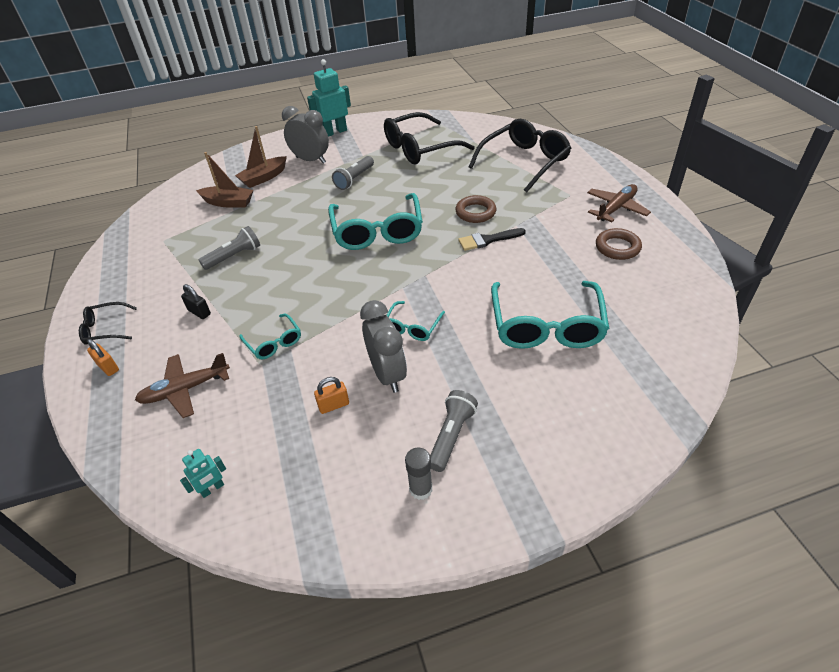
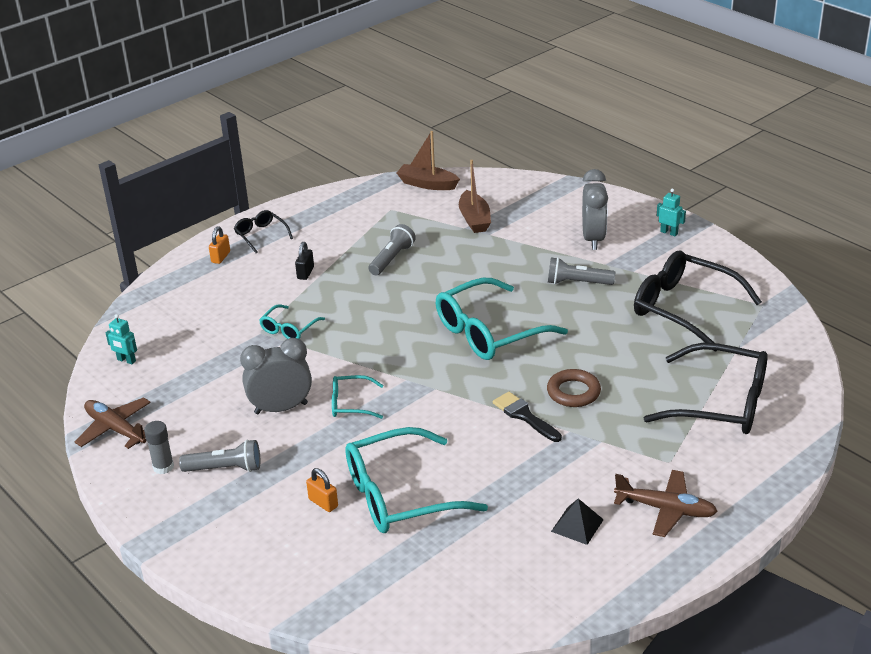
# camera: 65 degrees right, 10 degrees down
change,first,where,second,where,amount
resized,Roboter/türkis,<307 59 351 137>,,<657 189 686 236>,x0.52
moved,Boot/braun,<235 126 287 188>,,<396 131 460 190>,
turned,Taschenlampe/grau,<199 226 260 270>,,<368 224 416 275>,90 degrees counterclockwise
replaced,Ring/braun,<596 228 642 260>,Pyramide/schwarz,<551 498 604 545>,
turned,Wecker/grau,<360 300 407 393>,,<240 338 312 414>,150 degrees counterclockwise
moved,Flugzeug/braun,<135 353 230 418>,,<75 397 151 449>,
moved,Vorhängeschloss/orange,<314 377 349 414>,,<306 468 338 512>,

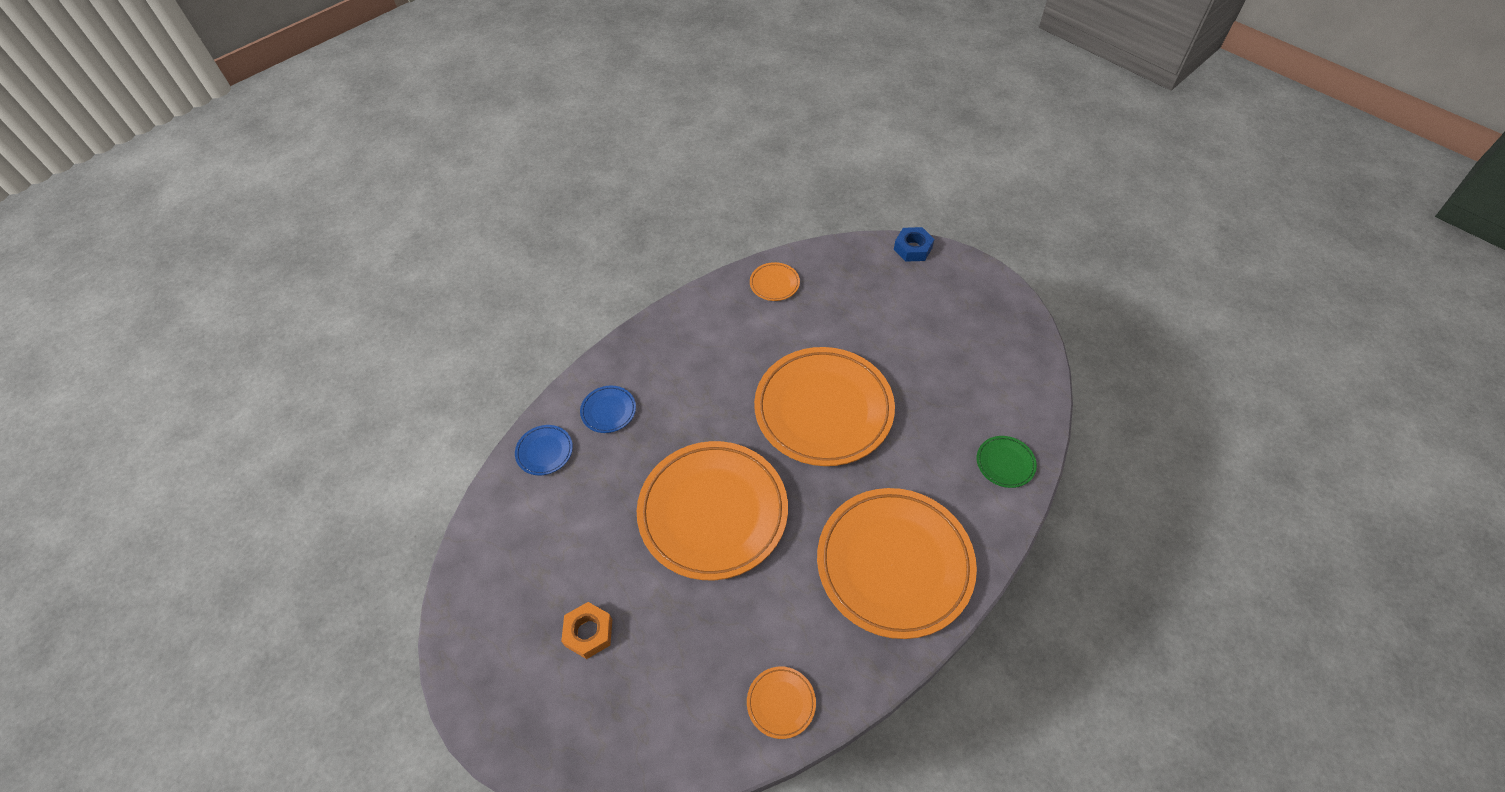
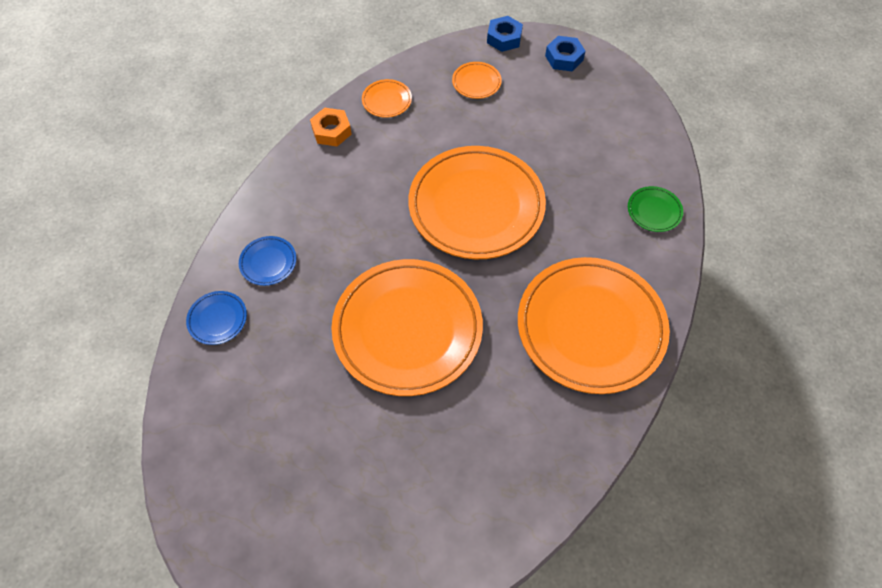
# camera: 20 degrees left, 5 degrees up
change,first,where,second,where,amount
moved,Sechskantmutter/orange,<561 602 612 659>,,<310 108 352 146>,
moved,Teller/orange,<747 667 816 739>,,<452 62 502 99>,
added,,,Sechskantmutter/blau,<545 36 585 71>,

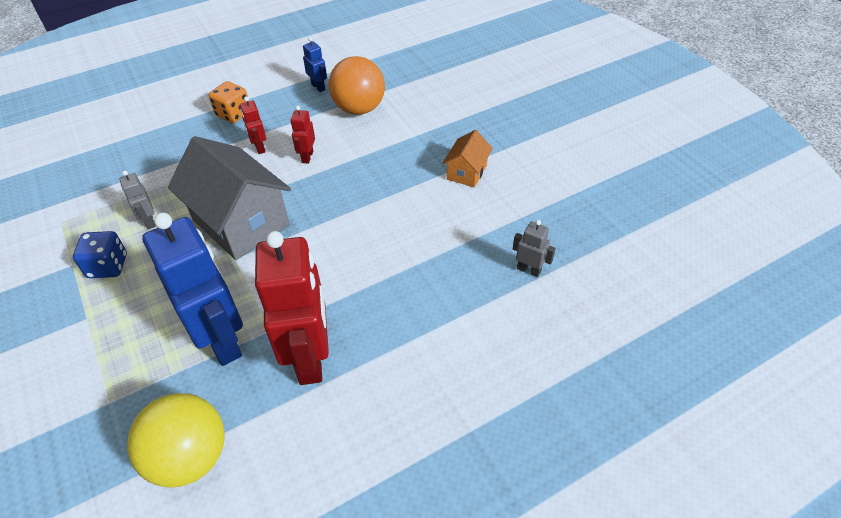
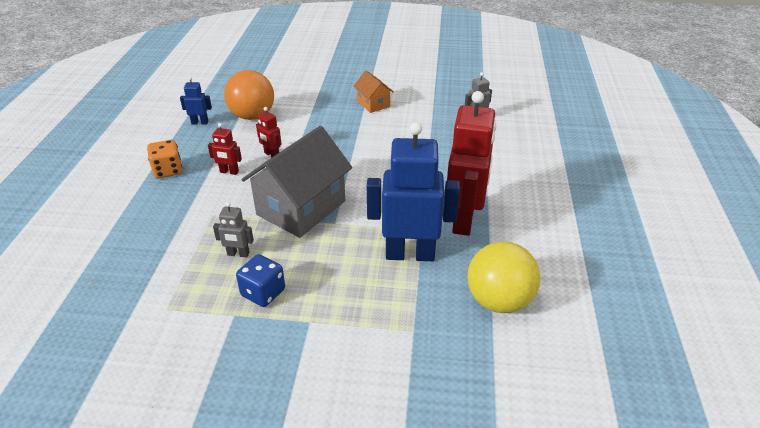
# camera: 55 degrees left, 10 degrees down
change,first,where,second,where,amount
turned,Haus/grau,<168 136 291 260>,,<242 126 352 238>,45 degrees counterclockwise
turned,Roboter/rot,<255 231 329 385>,,<447 91 496 236>,75 degrees clockwise

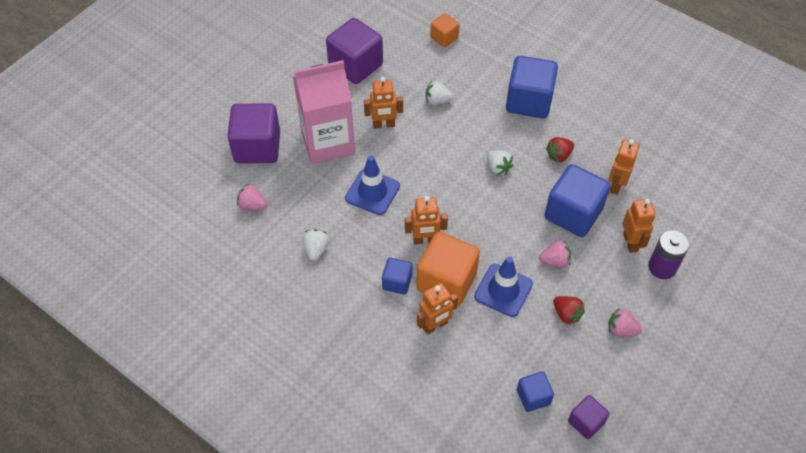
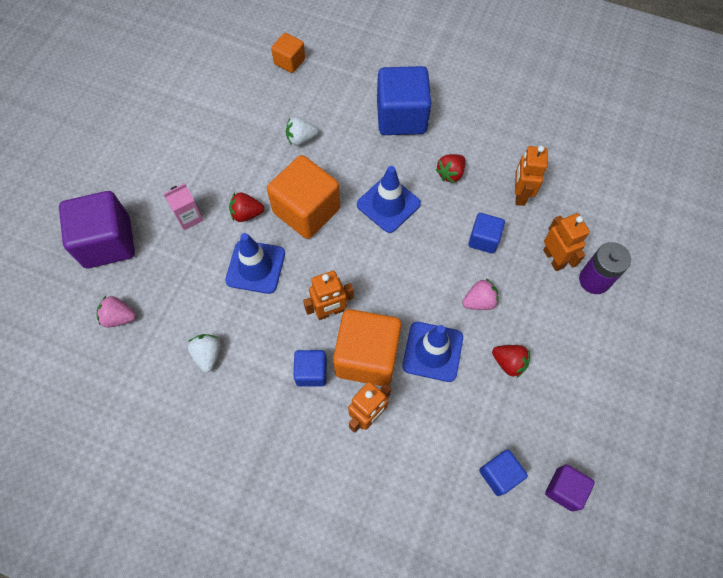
# camera: 15 degrees left, 10 degrees up
change,first,where,second,where,amount
removed,Kubus/lila,<326 18 383 84>,,,
resized,Getränkekarton/rosa,<293 60 355 164>,,<164 184 204 230>,x0.42
removed,Roboter/orange,<364 77 403 129>,,,
replaced,Erdbeere/weiß,<487 150 513 175>,Leitkegel/blau,<357 166 421 233>,
resized,Kubus/blau,<544 164 611 237>,,<468 213 505 254>,x0.53
removed,Erdbeere/rosa,<608 307 642 337>,,,
added,,,Kubus/orange,<267 155 340 239>,
added,,,Erdbeere/rot,<229 193 264 222>,

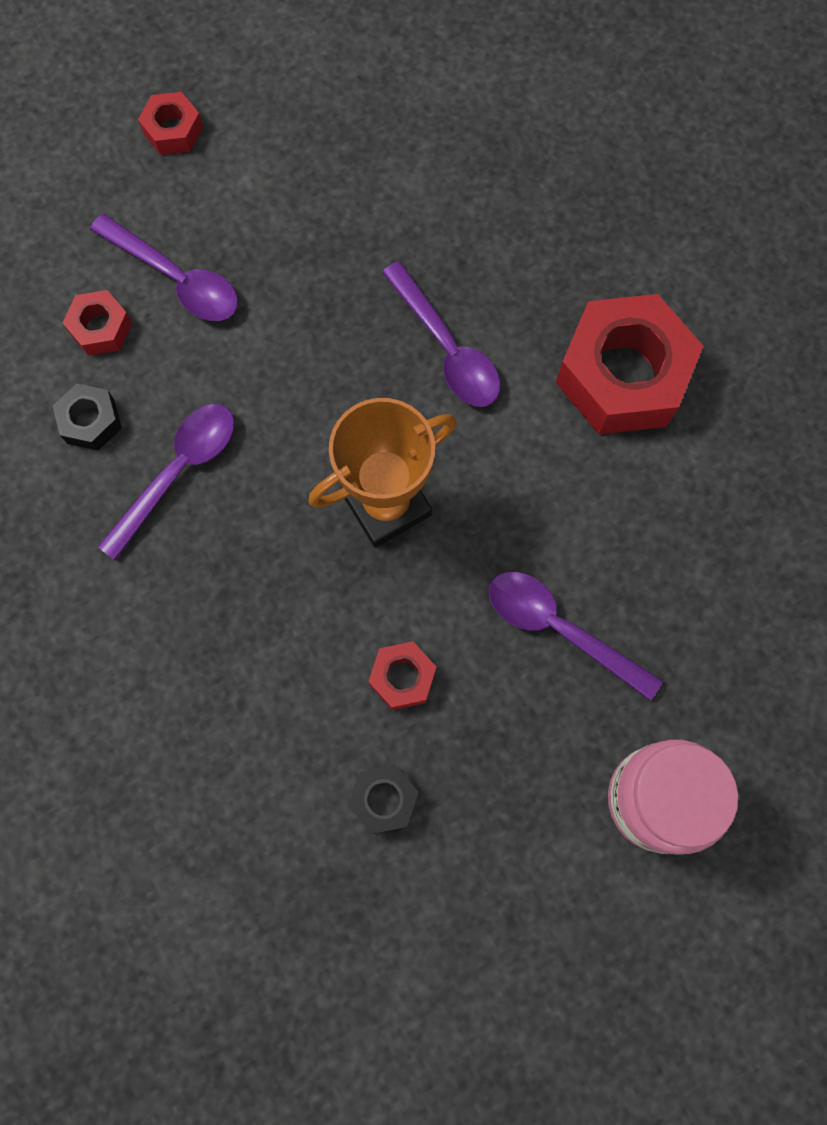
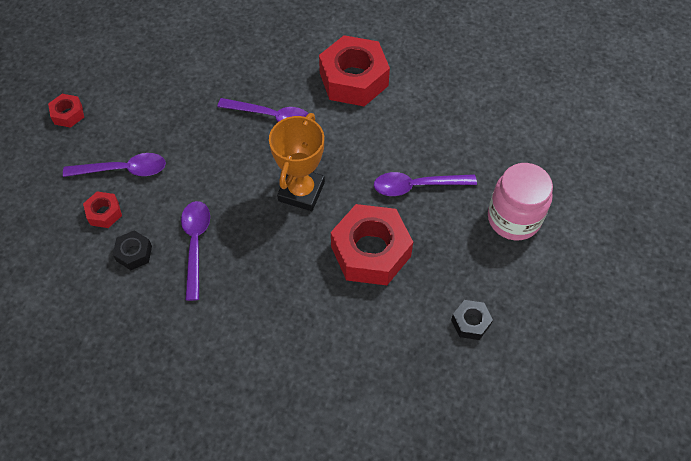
# camera: 40 degrees left, 15 degrees down
change,first,where,second,where,amount
resized,Sechskantmutter/rot,<368 641 436 710>,,<331 204 413 285>,x2.14
moved,Sechskantmutter/schwarz,<349 765 419 834>,,<451 300 493 340>,

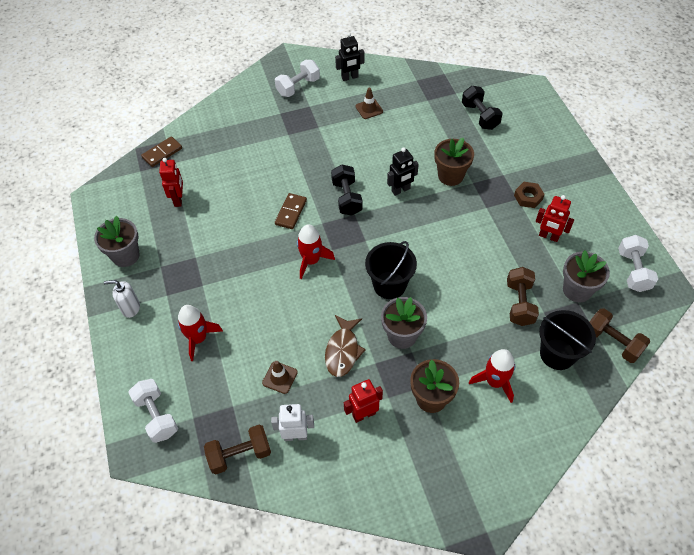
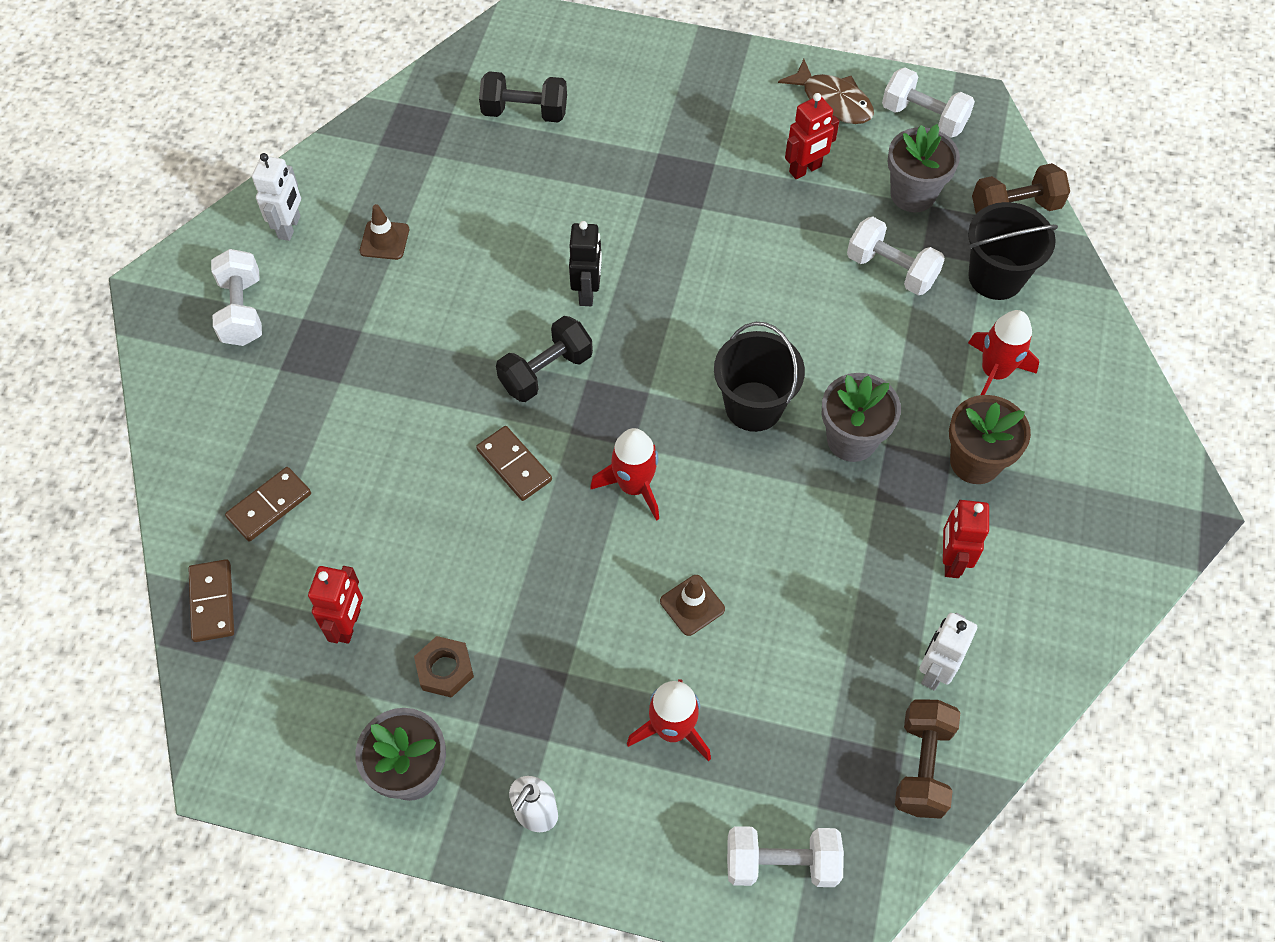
# camera: 60 degrees left, 5 degrees up
change,first,where,second,where,amount
recoloured,Roboter/schwarz,<335 33 364 81>,Roboter/weiß,<252 153 301 241>,
removed,Blumentopf/braun,<434 138 474 186>,,,
turned,Roboter/rot,<159 158 183 207>,,<308 566 363 644>,75 degrees clockwise
turned,Hantel/schwarz,<331 164 363 216>,,<496 316 593 402>,60 degrees counterclockwise
moved,Sechskantmutter/braun,<514 182 545 208>,,<414 636 474 698>,
recoloured,Hantel/braun,<507 267 539 326>,Hantel/weiß,<847 217 945 295>,
moved,Fisch/braun,<325 315 366 377>,,<778 59 874 124>,
moved,Leitkegel/braun,<262 361 298 394>,,<660 575 725 636>,
added,,,Dominostein/braun,<225 467 311 541>,

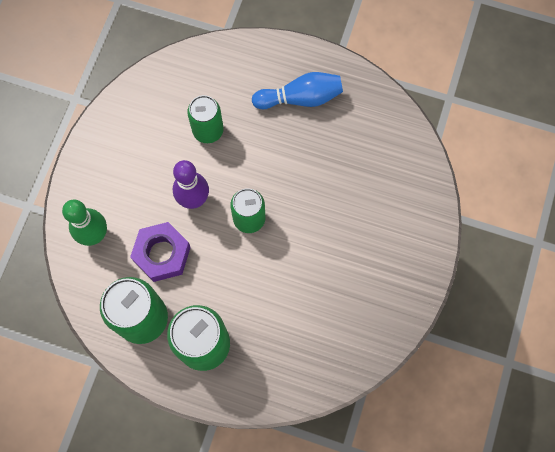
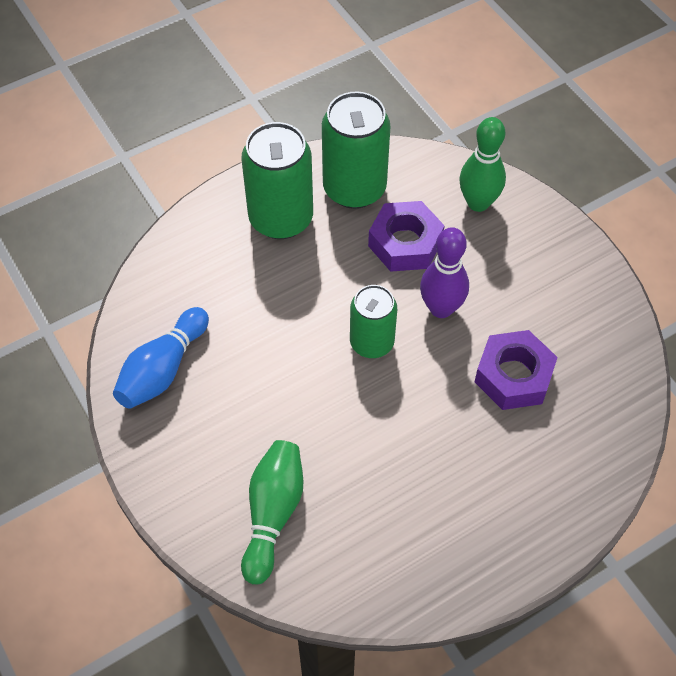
# camera: 130 degrees right, 15 degrees down
change,first,where,second,where,amount
moved,Bowlingkegel/blau,<252 72 343 109>,,<113 307 209 409>,
replaced,Dose/grün,<187 95 224 143>,Sechskantmutter/lila,<475 330 558 410>,
added,,,Bowlingkegel/grün,<241 440 304 584>,

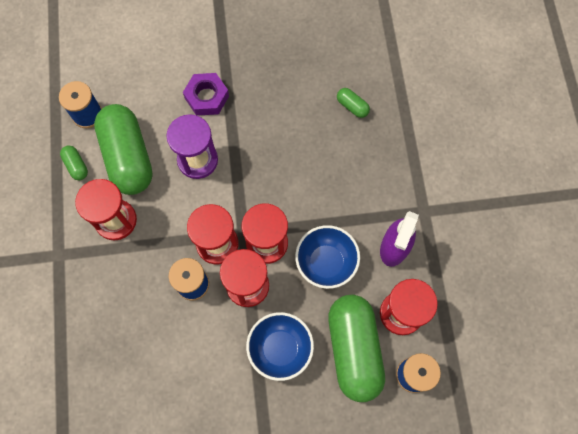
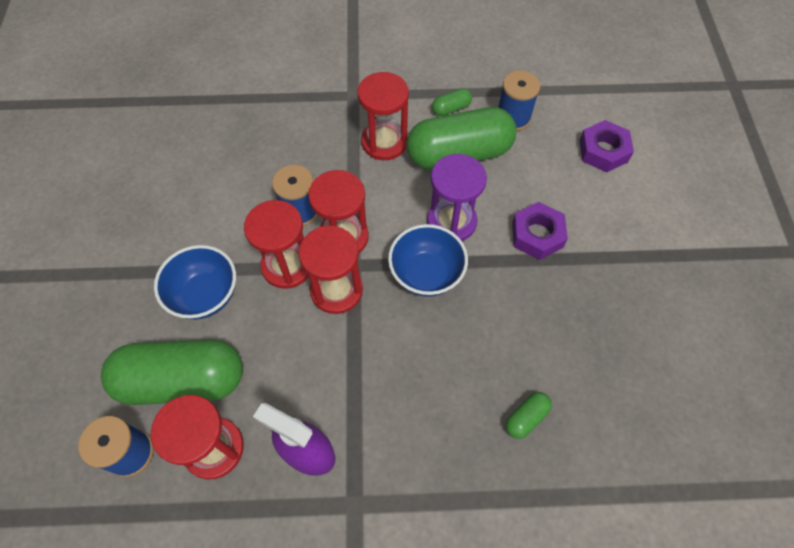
# camera: 95 degrees right, 10 degrees down
change,first,where,second,where,amount
moved,Schüssel/blau,<295 225 360 289>,,<388 224 468 297>,
added,,,Sechskantmutter/lila,<579 120 634 172>,

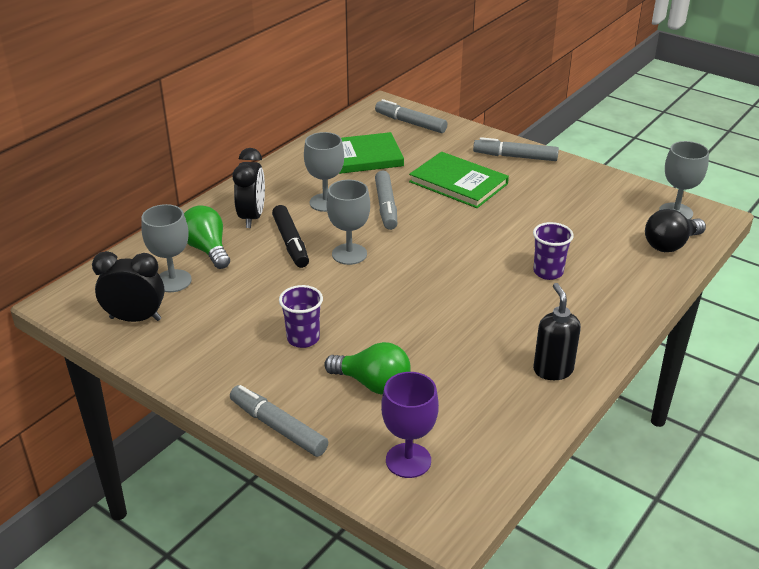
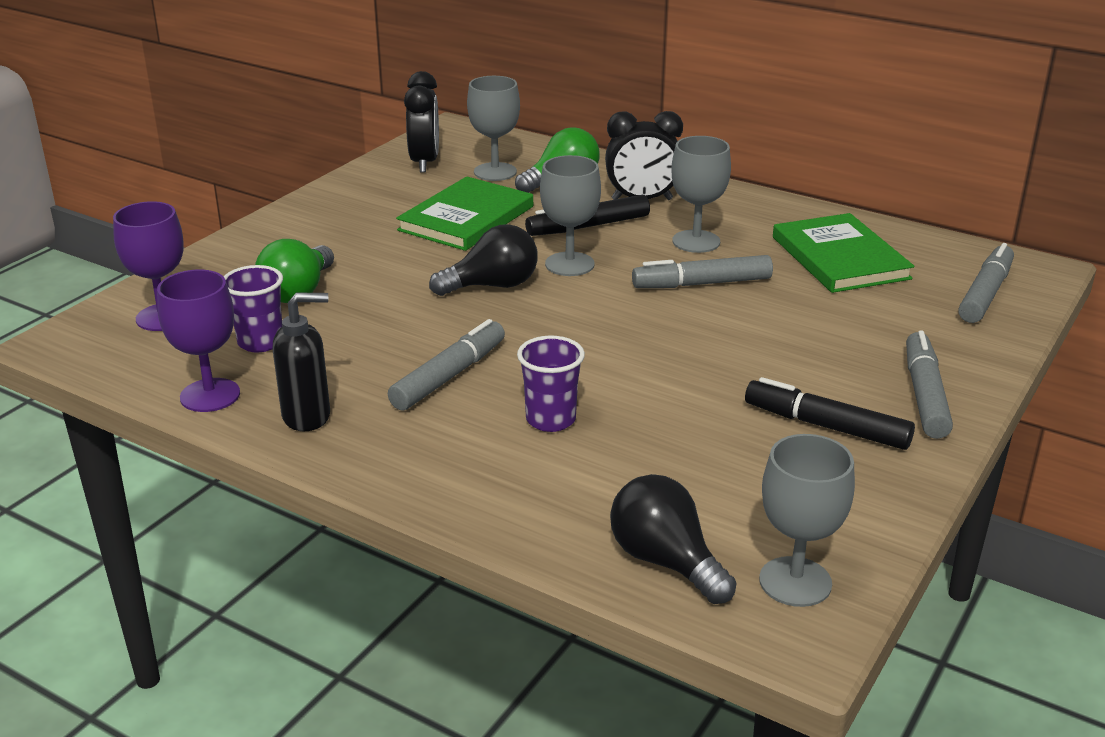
# camera: 85 degrees right, 5 degrees down
change,first,where,second,where,amount
moved,Buch/grün,<409 152 509 208>,,<396 176 533 251>,
moved,Becher/lila,<279 285 323 348>,,<224 265 283 352>,
moved,Filzstift/grau,<230 385 328 457>,,<388 319 505 411>,
added,,,Glühbirne/schwarz,<429 224 538 296>,
added,,,Kelch/lila,<157 270 240 412>,
added,,,Filzstift/schwarz,<745 377 915 450>,

